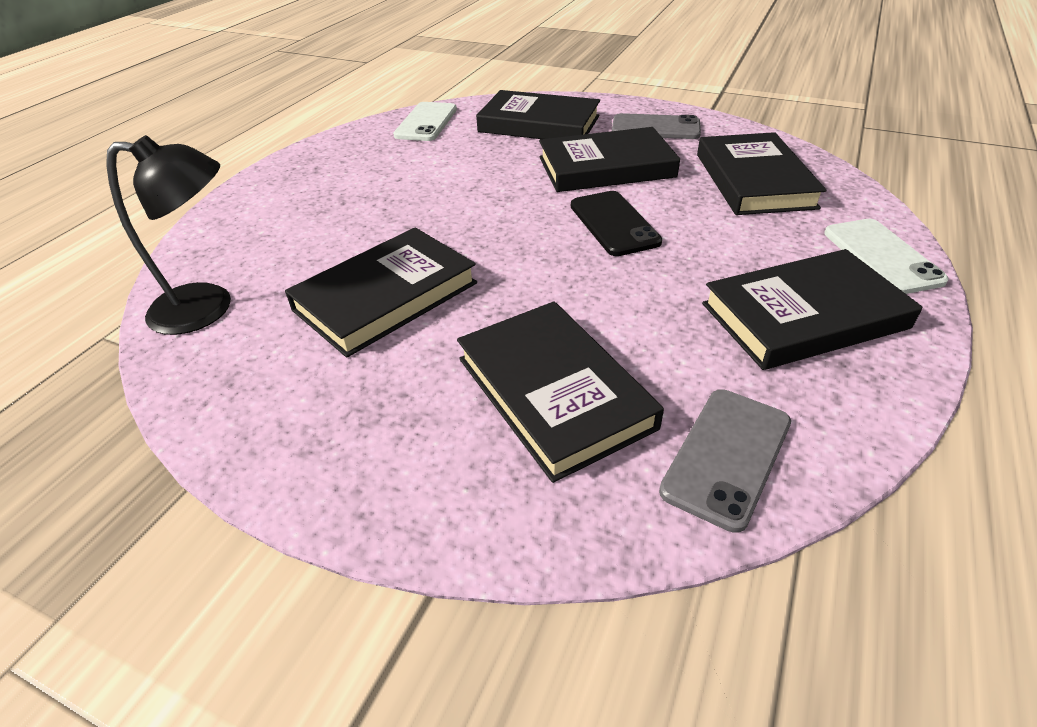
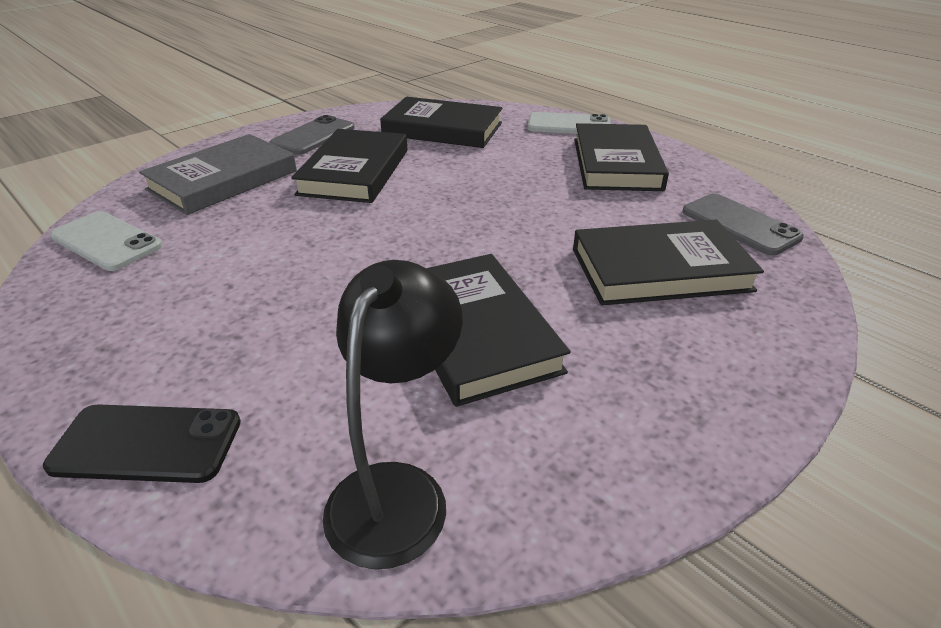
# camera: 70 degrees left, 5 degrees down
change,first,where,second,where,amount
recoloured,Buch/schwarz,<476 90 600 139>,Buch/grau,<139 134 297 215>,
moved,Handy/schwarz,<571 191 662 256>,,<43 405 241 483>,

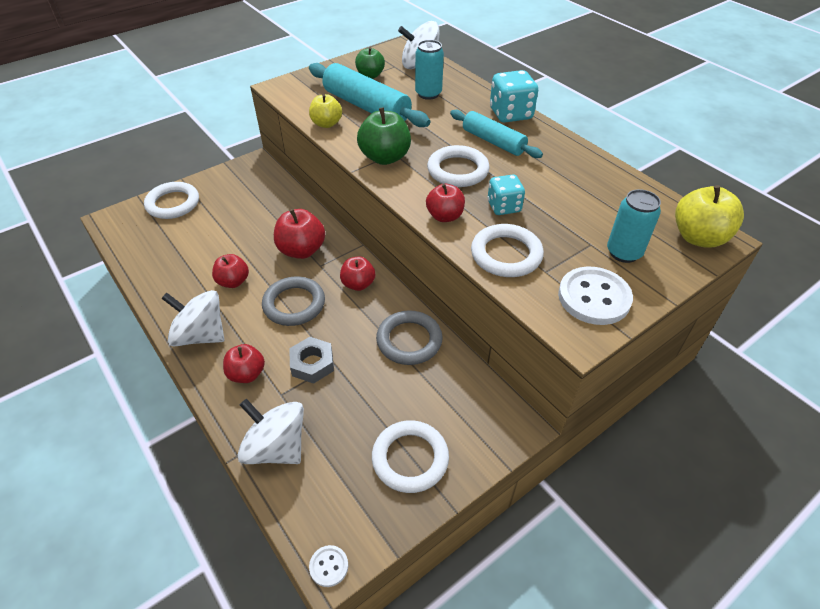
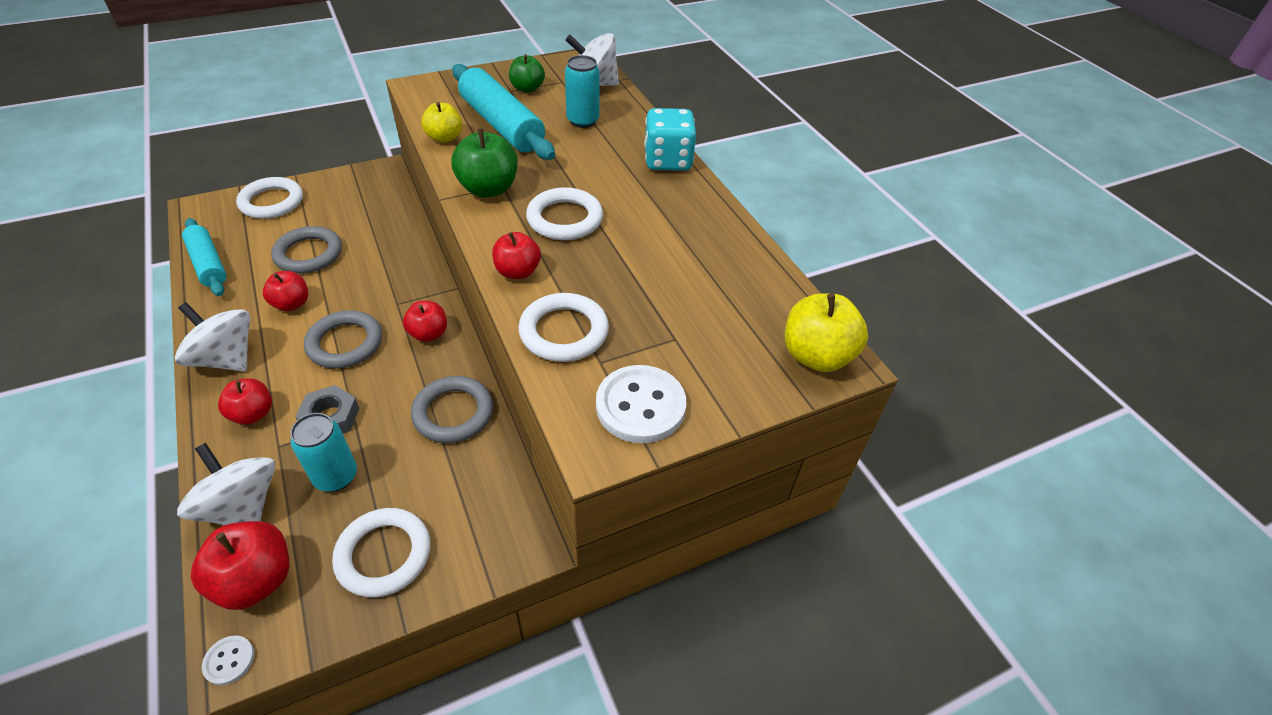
# camera: 10 degrees right, 0 degrees up
change,first,where,second,where,amount
moved,Nudelholz/türkis,<450 110 543 158>,,<182 218 226 296>,
removed,Spielwürfel/türkis,<488 175 525 215>,,,
moved,Dose/türkis,<607 189 661 263>,,<290 413 357 492>,
moved,Apfel/rot,<274 209 325 259>,,<191 521 289 610>,
added,,,Ring/grau,<271 226 342 274>,

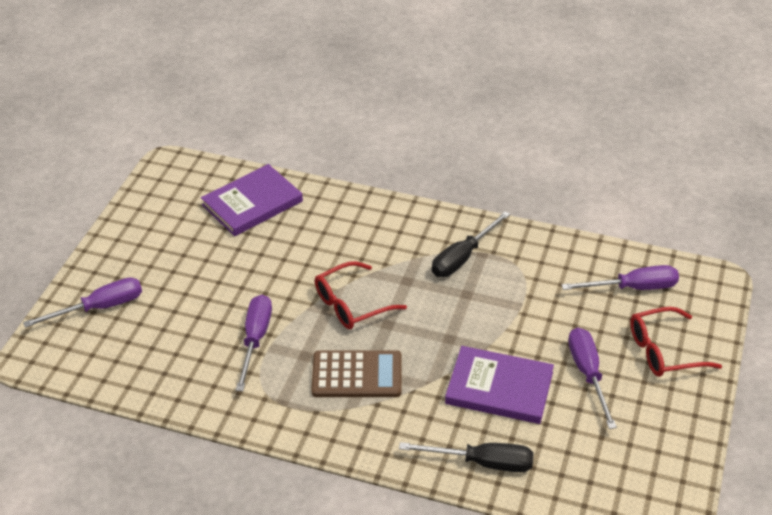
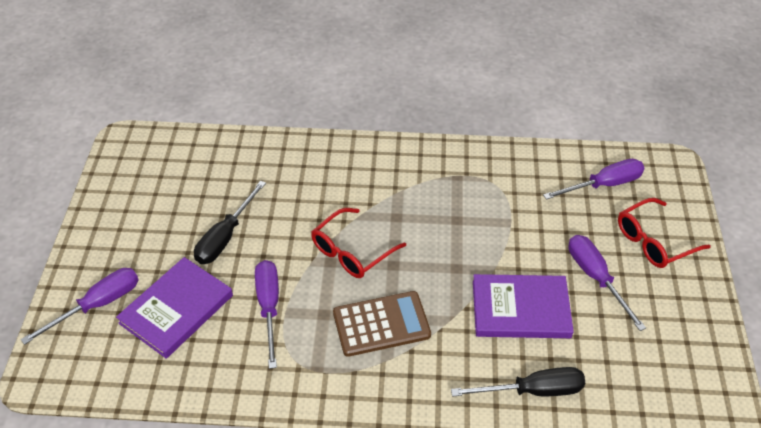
# camera: 15 degrees left, 5 degrees up
change,first,where,second,where,amount
moved,Buch/lila,<201 164 303 236>,,<116 257 233 359>,
moved,Schraubenzieher/schwarz,<432 211 510 277>,,<194 181 266 264>,

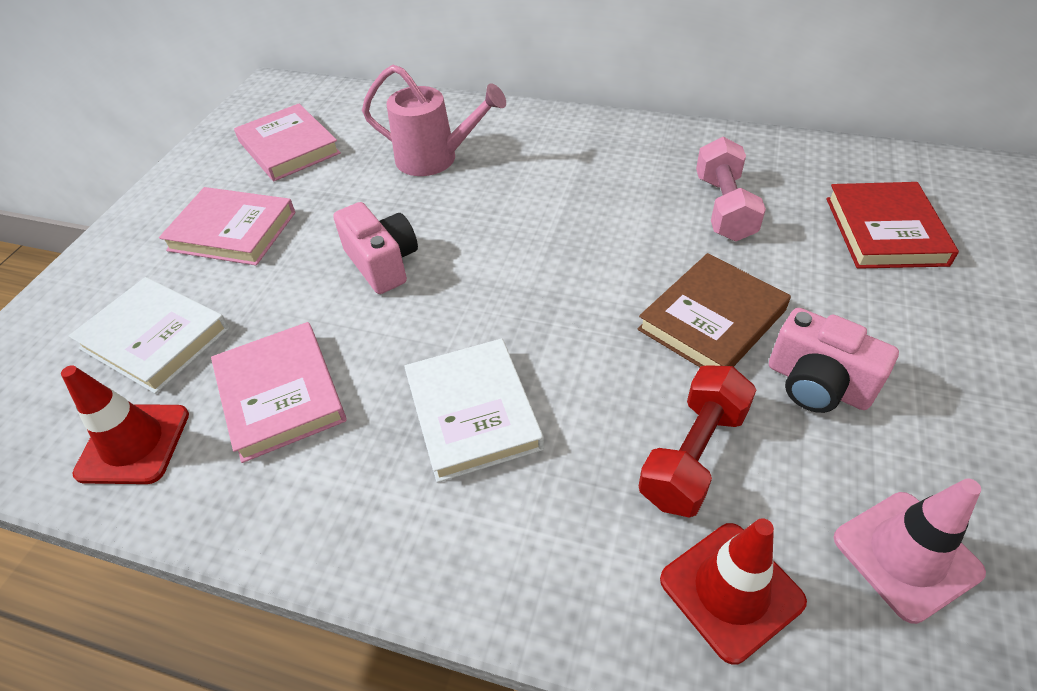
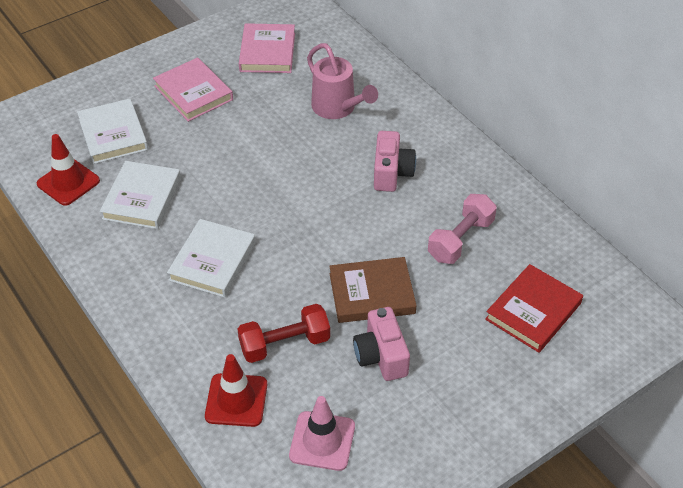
# camera: 35 degrees right, 0 degrees up
change,first,where,second,where,amount
moved,Kamera/rosa,<333 202 418 294>,,<374 131 416 192>,
recoloured,Buch/rosa,<211 322 347 463>,Buch/weiß,<100 161 181 229>,

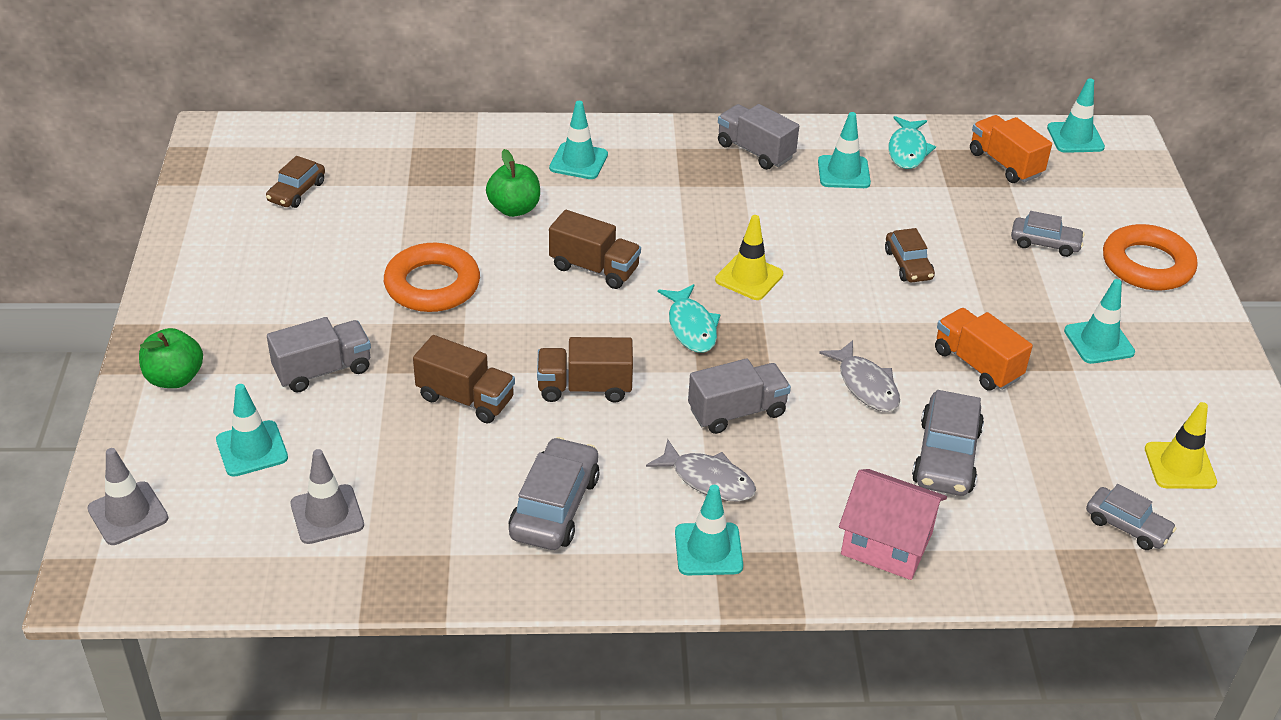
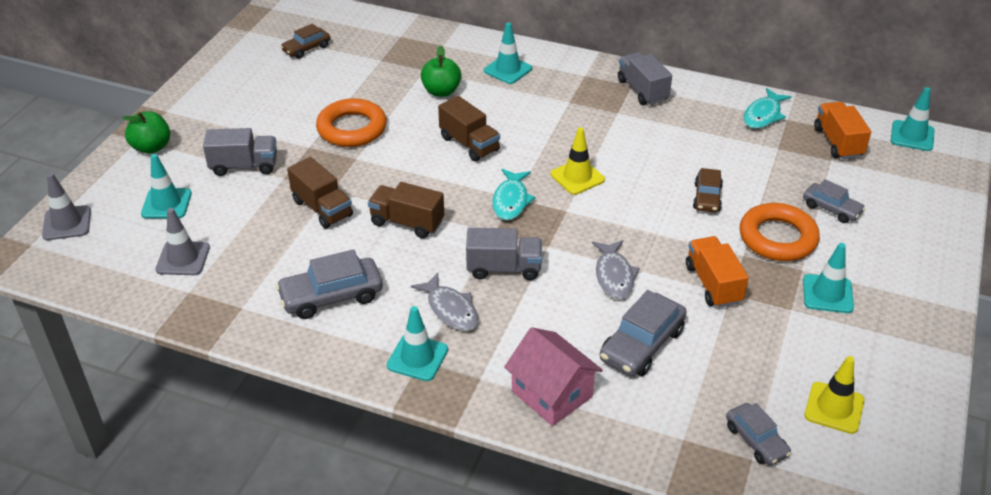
# camera: 25 degrees right, 0 degrees up
change,first,where,second,where,amount
removed,Leitkegel/türkis,<818 112 871 188>,,,
moved,Ring/orange,<1103 224 1197 290>,,<740 203 820 261>,
turned,Auto/grau,<508 437 600 550>,,<276 249 383 319>,150 degrees counterclockwise

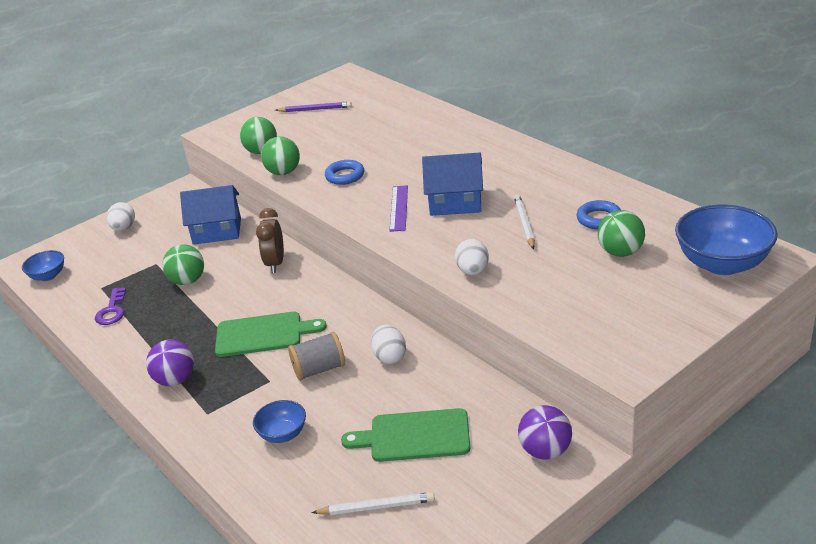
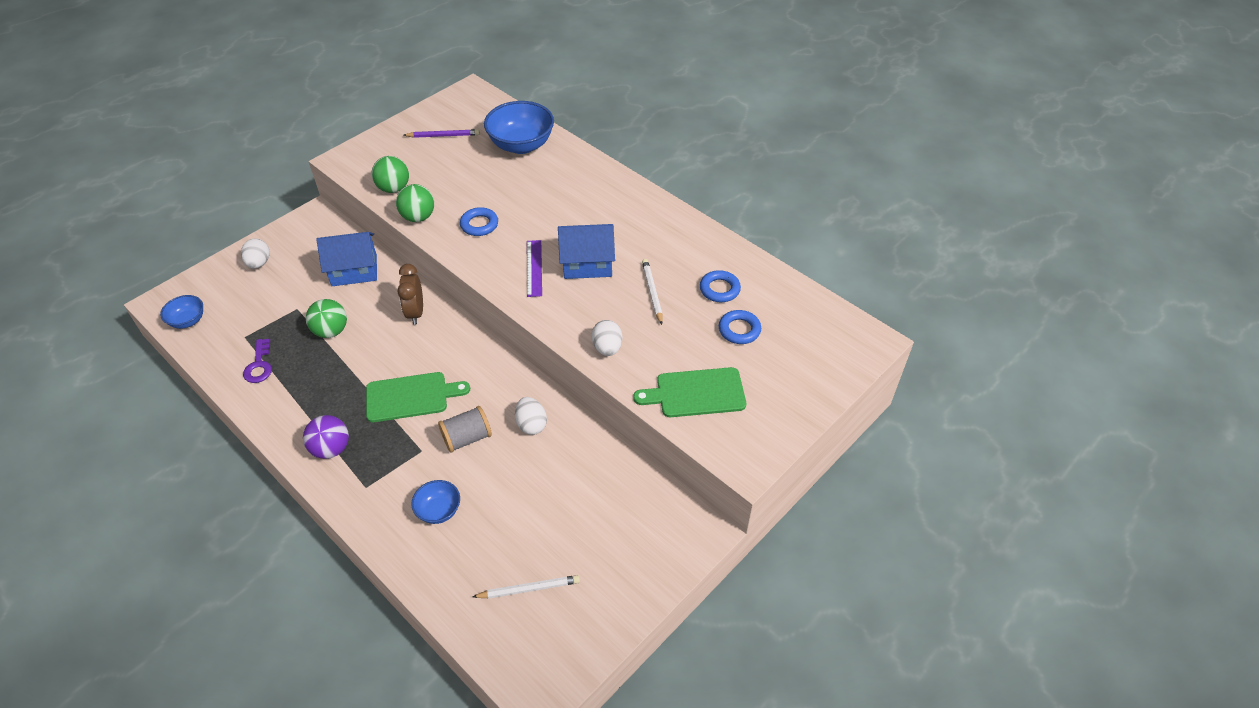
# camera: 10 degrees left, 15 degrees up
change,first,where,second,where,amount
moved,Schüssel/blau,<675 205 778 275>,,<484 101 554 154>,
replaced,Ball/grün,<598 210 645 257>,Ring/blau,<719 310 761 344>,
removed,Ball/lila,<518 405 572 460>,,,
moved,Schneidebrett/grün,<341 408 470 462>,,<633 367 746 417>,

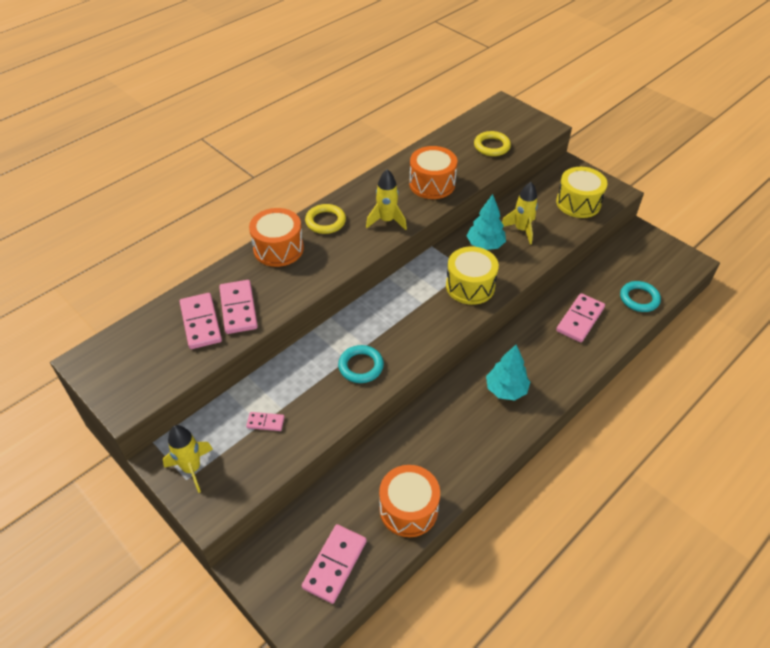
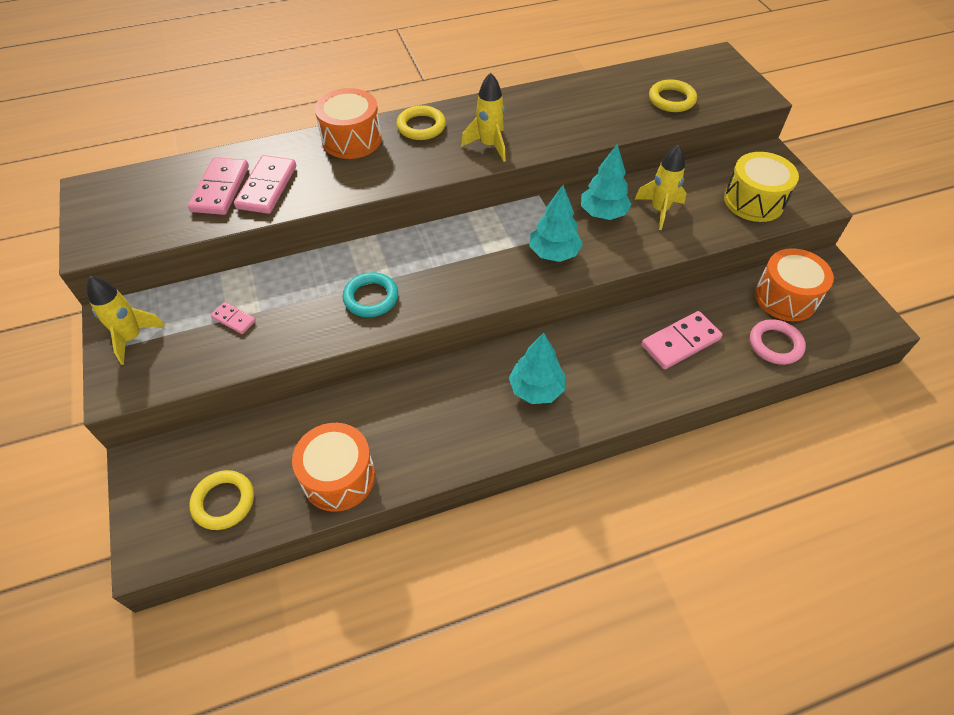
# camera: 25 degrees right, 5 degrees up
change,first,where,second,where,amount
moved,Trommel/orange,<409 146 457 199>,,<755 248 834 321>,
replaced,Trommel/gelb,<446 247 499 305>,Baum/türkis,<529 185 583 262>,
recoloured,Ring/türkis,<620 281 661 312>,Ring/rosa,<750 319 806 365>,
replaced,Dominostein/rosa,<302 524 367 604>,Ring/gelb,<189 470 254 530>,

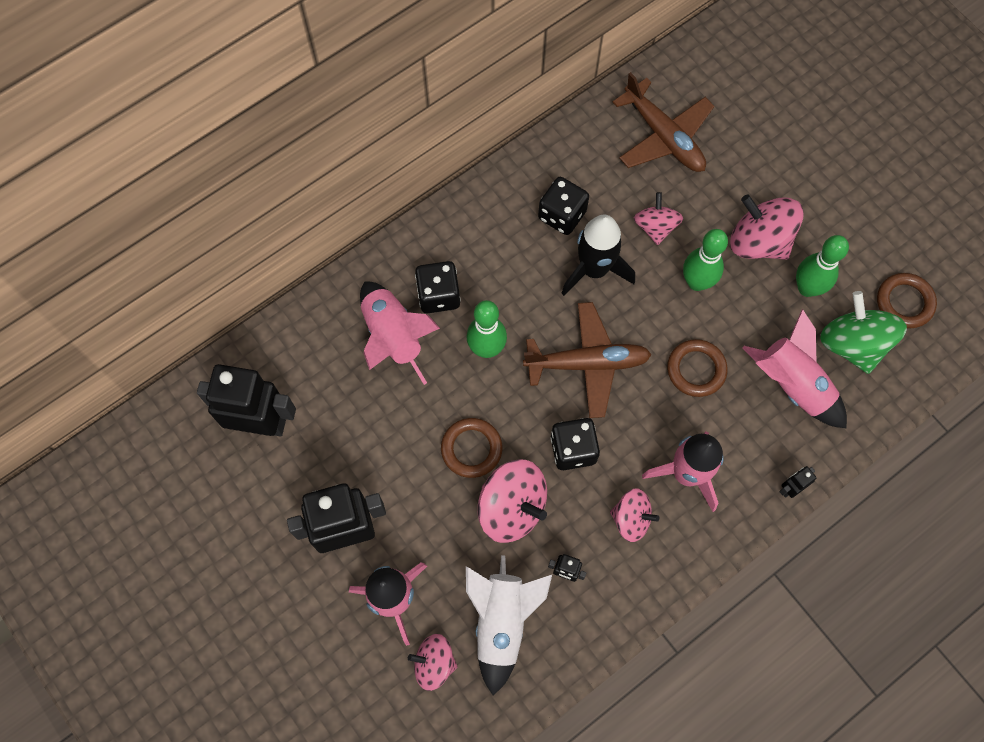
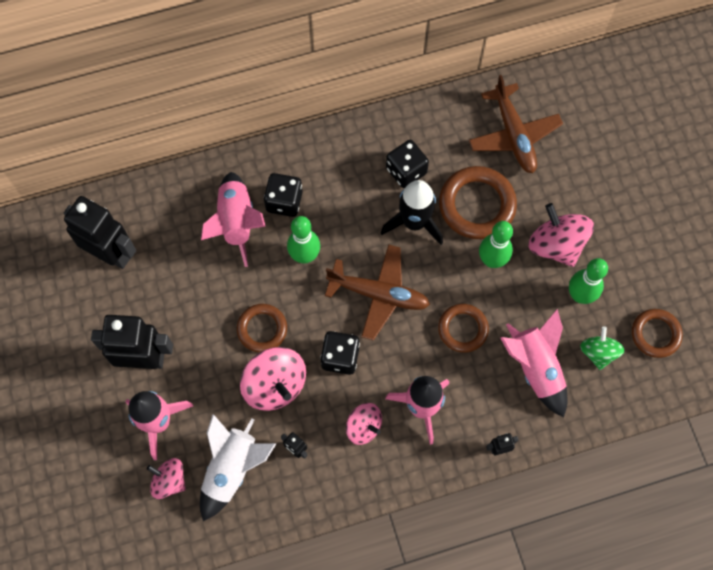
# camera: 20 degrees right, 0 degrees up
change,first,where,second,where,amount
replaced,Kreisel/rosa,<634 192 683 245>,Ring/braun,<439 166 517 239>,
resized,Kreisel/grün,<820 291 907 374>,,<580 326 625 370>,x0.62

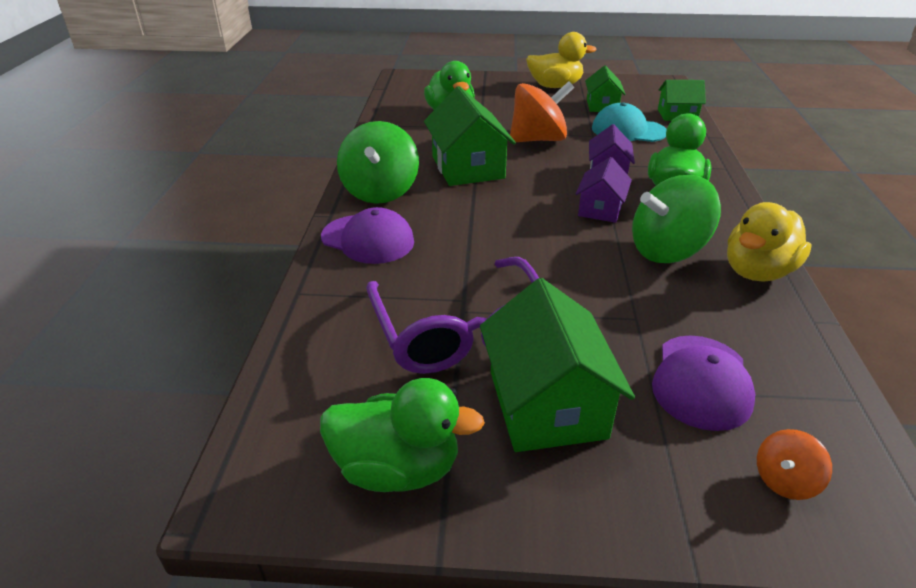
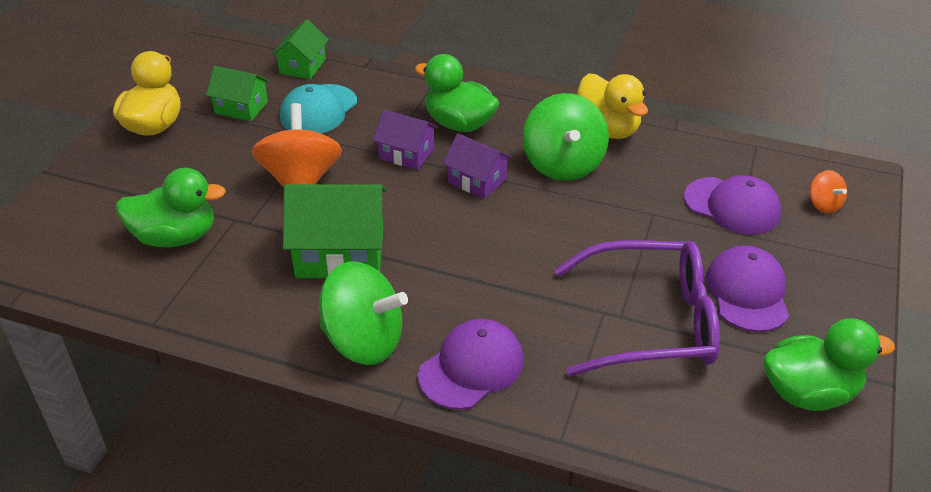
# camera: 75 degrees left, 5 degrees up
change,first,where,second,where,amount
replaced,Haus/grün,<480 278 635 452>,Kappe/lila,<706 245 789 332>,
turned,Ente/grün,<320 378 485 492>,,<763 318 895 411>,60 degrees clockwise

